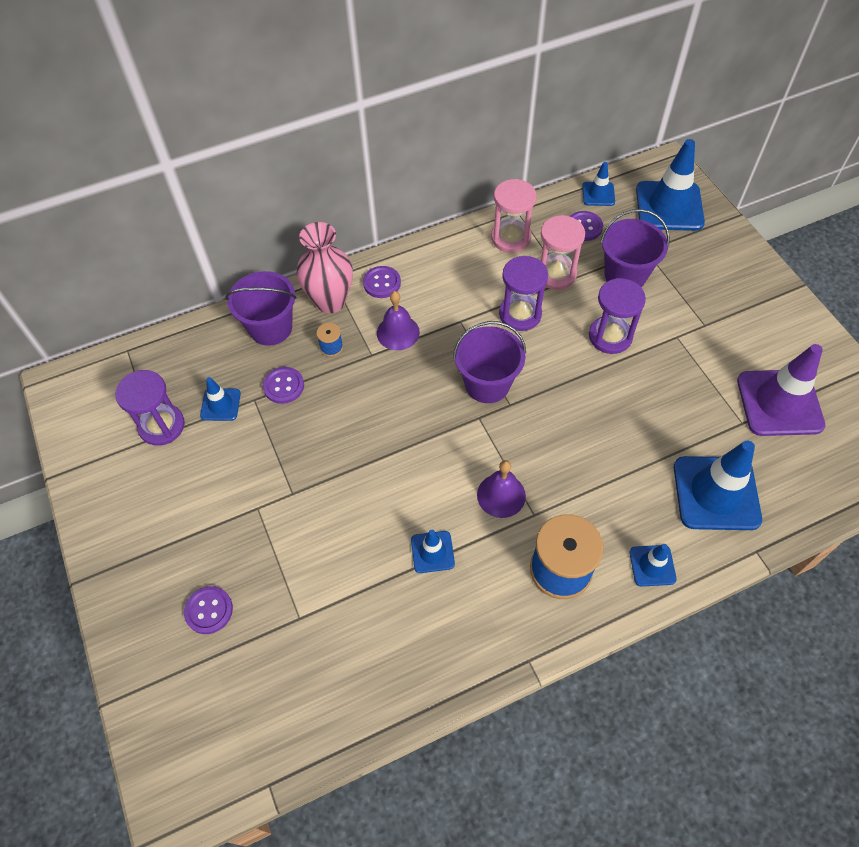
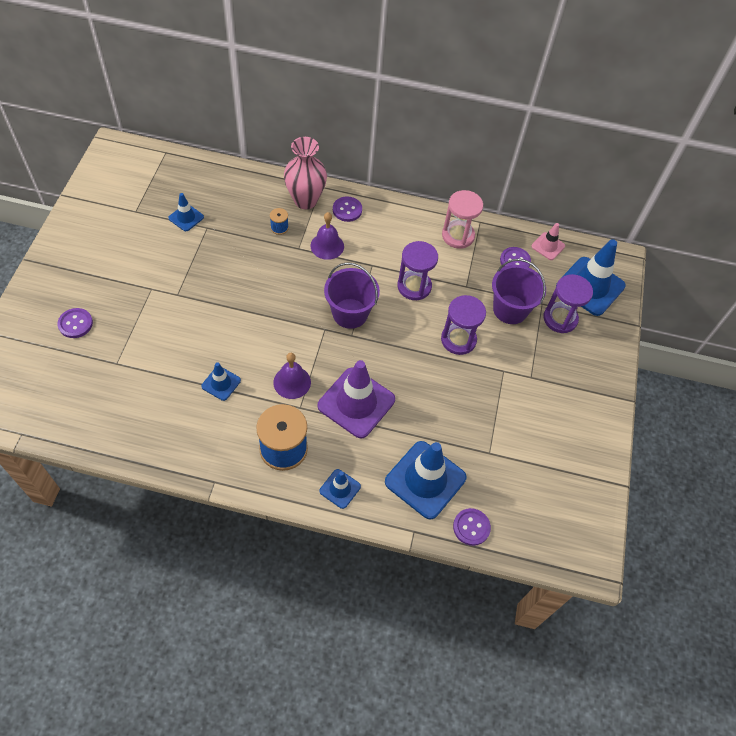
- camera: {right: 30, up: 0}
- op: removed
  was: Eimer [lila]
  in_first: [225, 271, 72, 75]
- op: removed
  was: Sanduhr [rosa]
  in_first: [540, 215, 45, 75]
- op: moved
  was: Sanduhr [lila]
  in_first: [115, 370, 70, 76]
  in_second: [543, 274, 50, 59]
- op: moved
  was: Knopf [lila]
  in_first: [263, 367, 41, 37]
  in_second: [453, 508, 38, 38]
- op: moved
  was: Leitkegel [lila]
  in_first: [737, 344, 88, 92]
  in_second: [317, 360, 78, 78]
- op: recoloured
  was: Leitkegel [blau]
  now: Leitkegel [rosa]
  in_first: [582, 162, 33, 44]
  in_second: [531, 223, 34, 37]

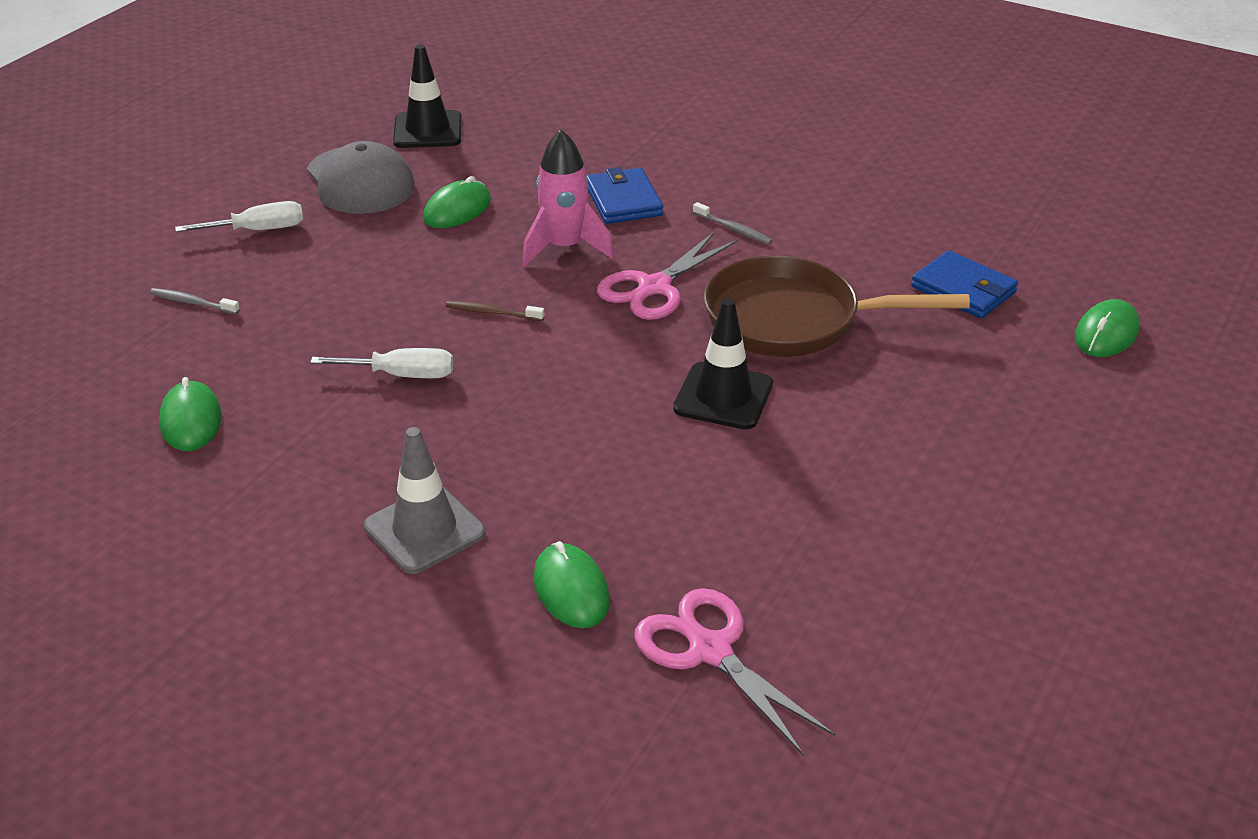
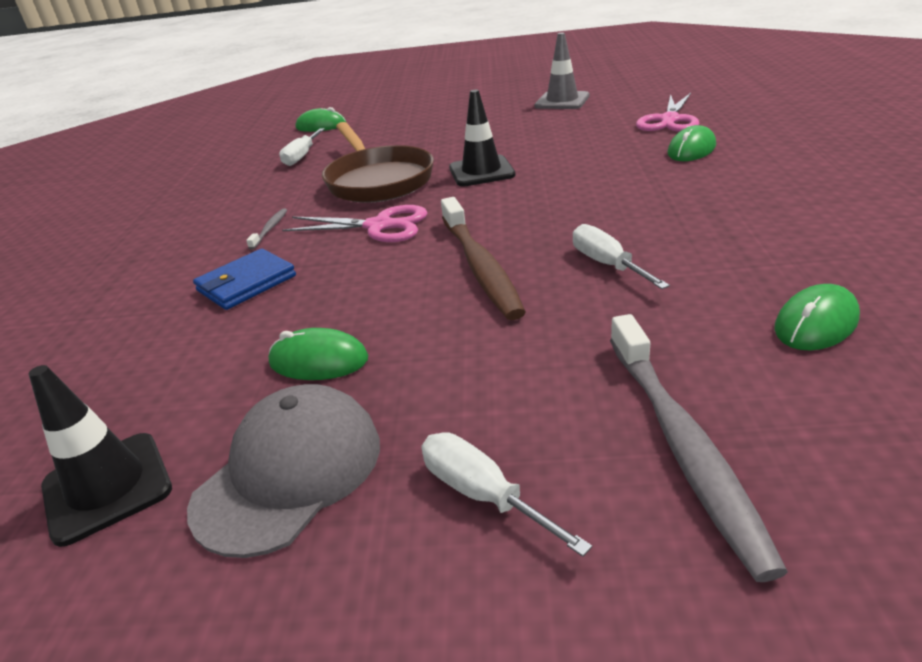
- camera: {right: -115, up: -5}
- op: removed
  was: Rakete [rosa]
  in_first: [522, 130, 92, 137]
- op: moved
  was: Leitkegel [grau]
  in_first: [364, 427, 122, 147]
  in_second: [535, 33, 55, 76]
- op: replaced
  was: Geldbörse [blau]
  now: Schraubenzieher [weiß]
  in_first: [911, 250, 107, 69]
  in_second: [279, 128, 46, 38]
- op: resized
  was: Zahnbürste [grau]
  in_first: [150, 288, 90, 26]
  in_second: [610, 314, 178, 268]
  ratio: 2.31
- op: resized
  was: Zahnbürste [braun]
  in_first: [446, 301, 98, 20]
  in_second: [441, 197, 85, 123]
  ratio: 2.31

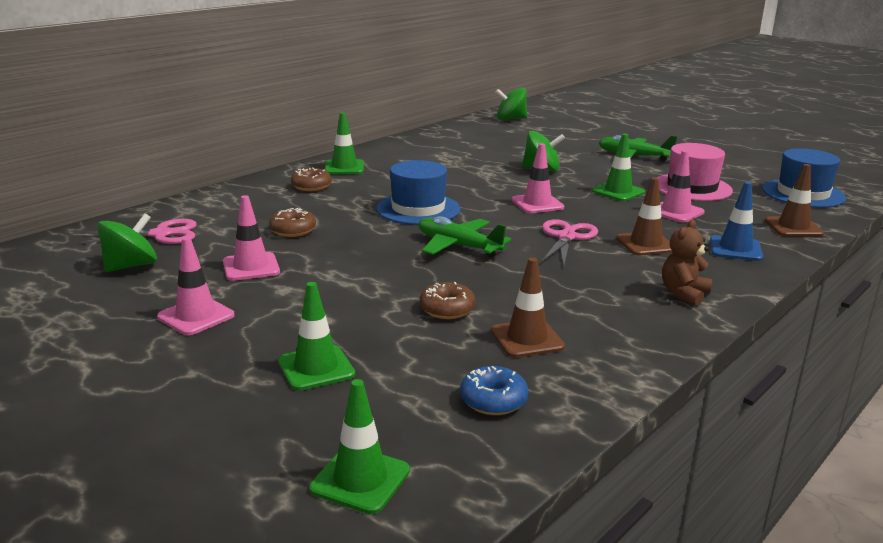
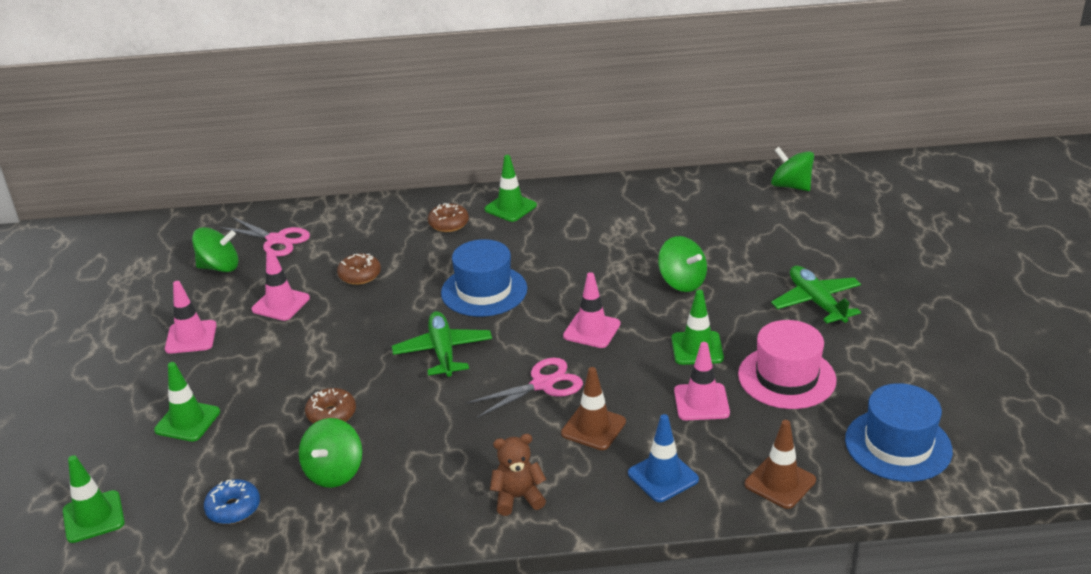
- camera: {right: 45, up: 10}
- op: replaced
  was: Leitkegel [braun]
  now: Kreisel [grün]
  in_first: [491, 258, 74, 100]
  in_second: [299, 418, 63, 70]

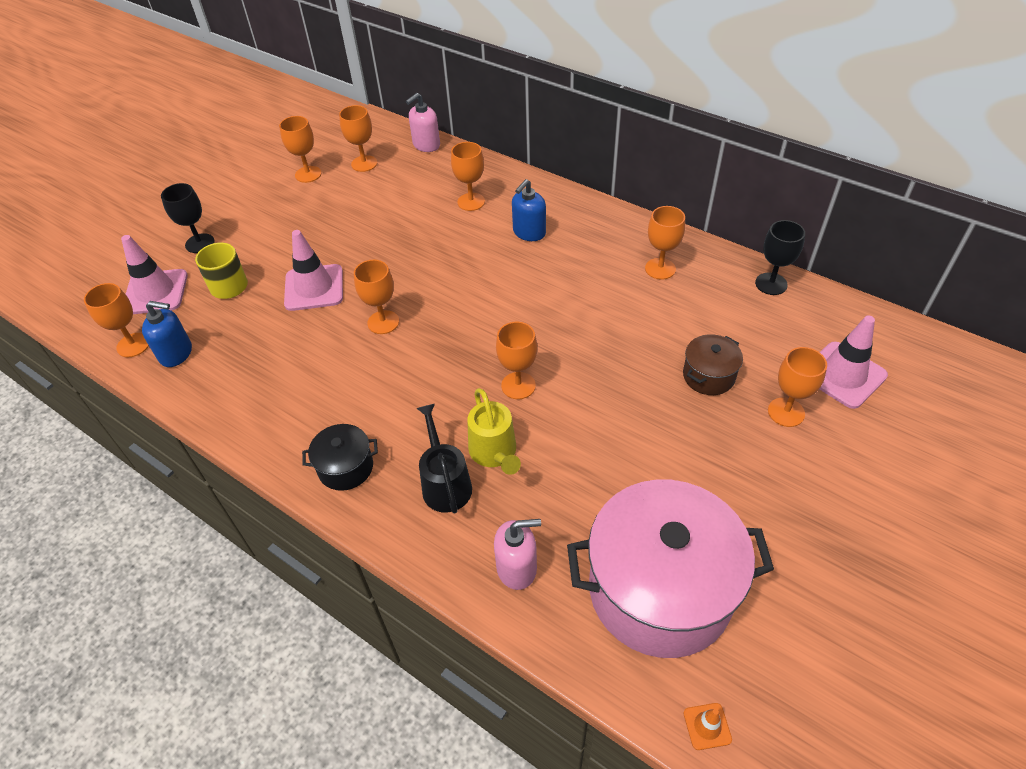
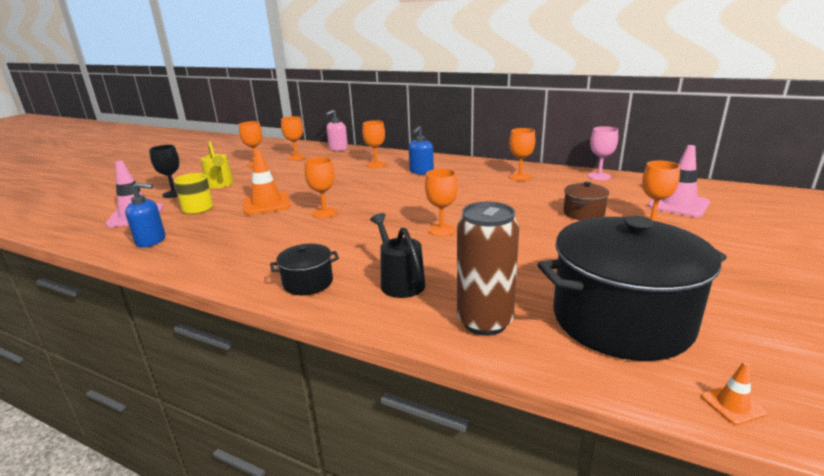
- camera: {right: -10, up: -25}
- op: removed
  was: Kelch [orange]
  in_first: [84, 283, 65, 74]
- op: moved
  was: Gießkanne [gelb]
  in_first: [467, 388, 54, 87]
  in_second: [201, 141, 33, 48]
- op: replaced
  was: Seifenspender [rosa]
  now: Dose [braun]
  in_first: [494, 519, 47, 71]
  in_second: [457, 202, 62, 134]
- op: recoloured
  was: Leitkegel [rosa]
  now: Leitkegel [orange]
  in_first: [284, 230, 59, 81]
  in_second: [244, 150, 46, 65]
- op: recoloured
  was: Kochtopf [rosa]
  now: Kochtopf [schwarz]
  in_first: [567, 480, 207, 178]
  in_second: [537, 216, 190, 145]
- op: recoloured
  was: Kelch [schwarz]
  now: Kelch [rosa]
  in_first: [755, 220, 50, 75]
  in_second: [588, 126, 30, 54]

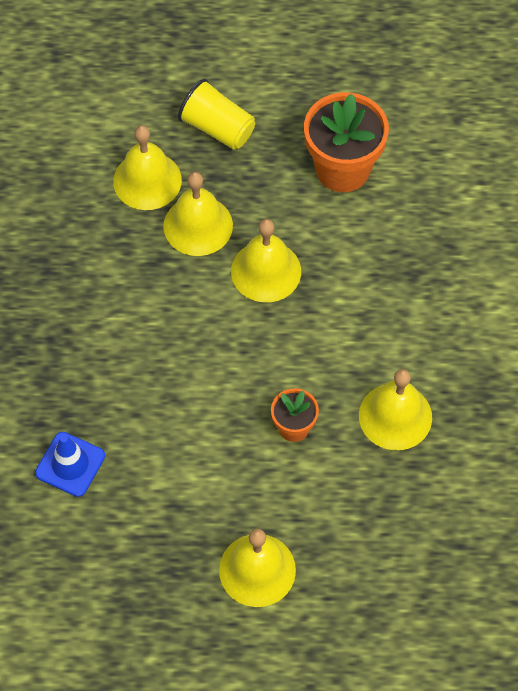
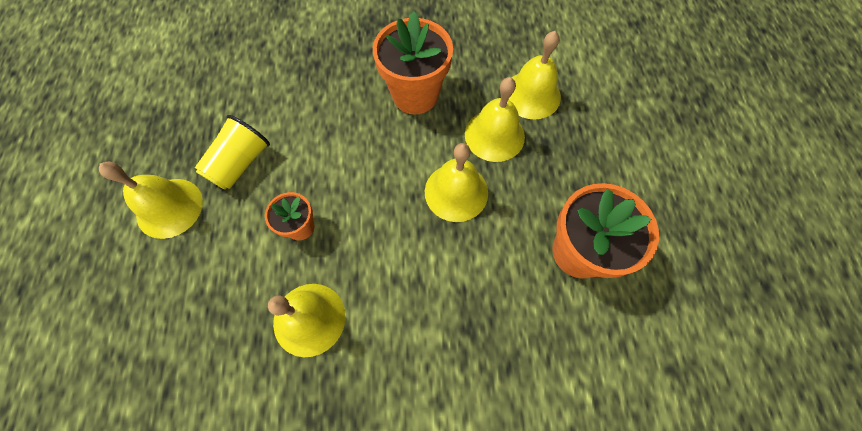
- camera: {right: 85, up: 5}
- op: removed
  was: Leitkegel [blau]
  in_first: [35, 432, 70, 65]
- op: added
  now: Blumentopf [orange]
  in_second: [373, 11, 80, 103]
- op: moved
  was: Becher [gelb]
  in_first: [178, 79, 77, 71]
  in_second: [195, 115, 75, 75]

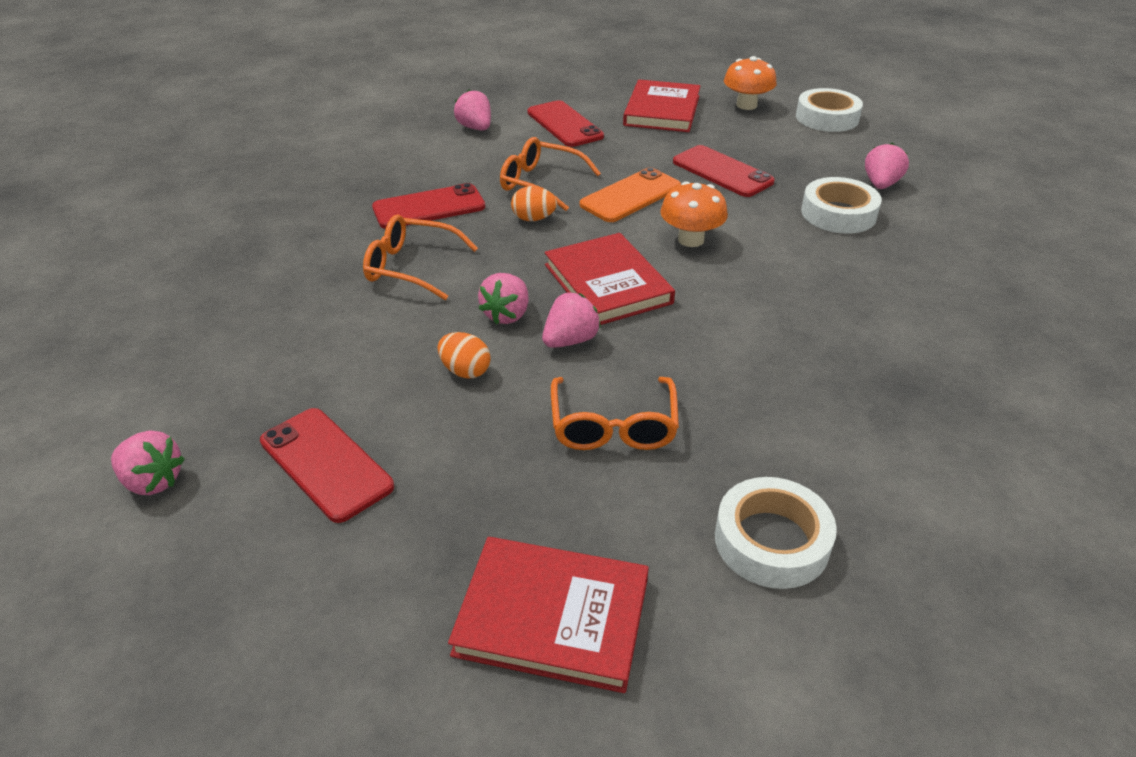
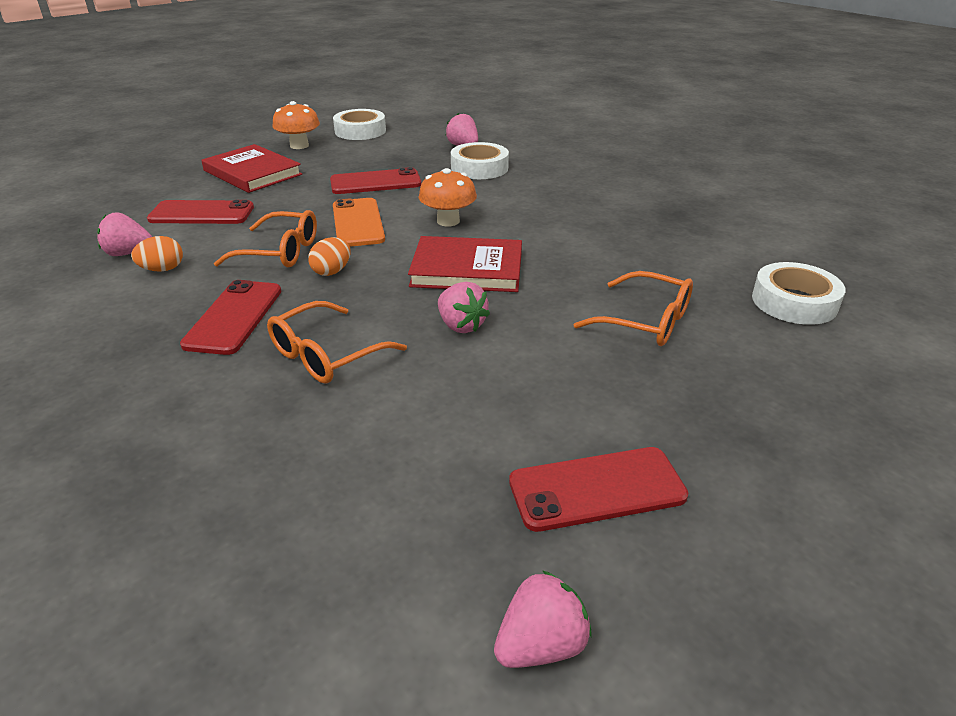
- camera: {right: -60, up: -5}
- op: removed
  was: Buch [rot]
  in_first: [448, 537, 201, 156]
- op: removed
  was: Erdbeere [rosa]
  in_first: [542, 293, 59, 55]
- op: moved
  was: Ei [orange]
  in_first: [437, 332, 54, 46]
  in_second: [131, 236, 52, 36]
- op: turned
  was: Brille [orange]
  in_first: [500, 137, 101, 74]
  in_second: [214, 210, 103, 57]
  clockwise: -135

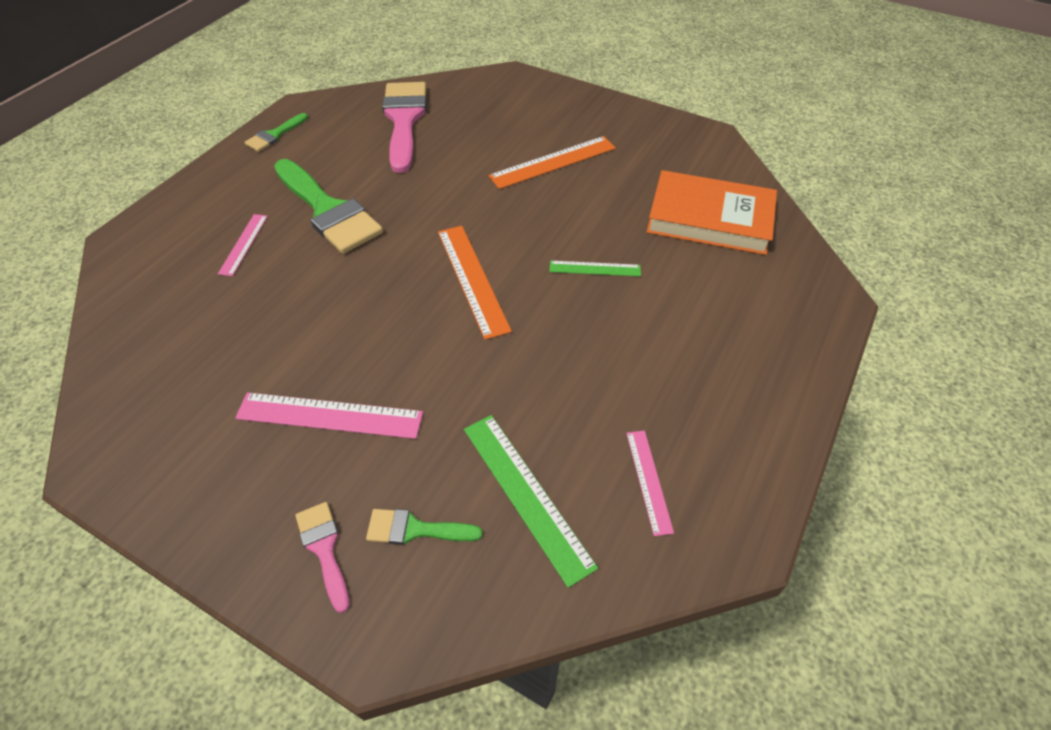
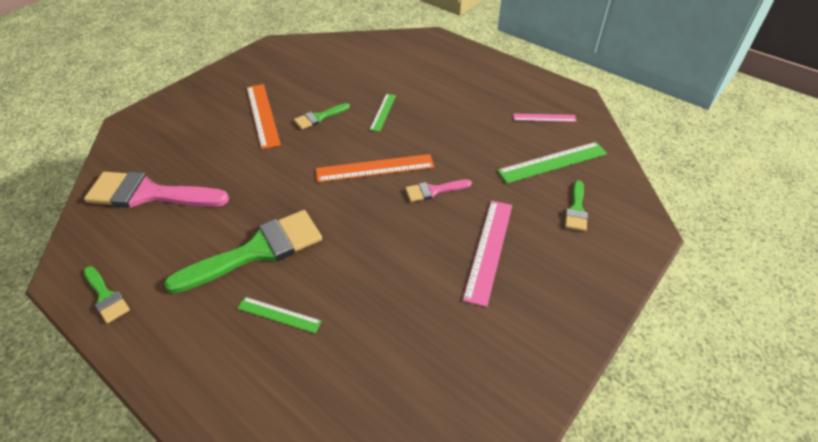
- camera: {right: -80, up: -5}
- op: removed
  was: Buch [orange]
  in_first: [647, 170, 130, 85]
- op: added
  now: Pinsel [grün]
  in_second: [294, 103, 56, 26]
- op: moved
  was: Pinsel [rosa]
  in_first: [295, 502, 54, 111]
  in_second: [405, 179, 67, 23]
- op: recoloured
  was: Lineal [rosa]
  now: Lineal [grün]
  in_first: [218, 214, 50, 62]
  in_second: [237, 297, 85, 36]

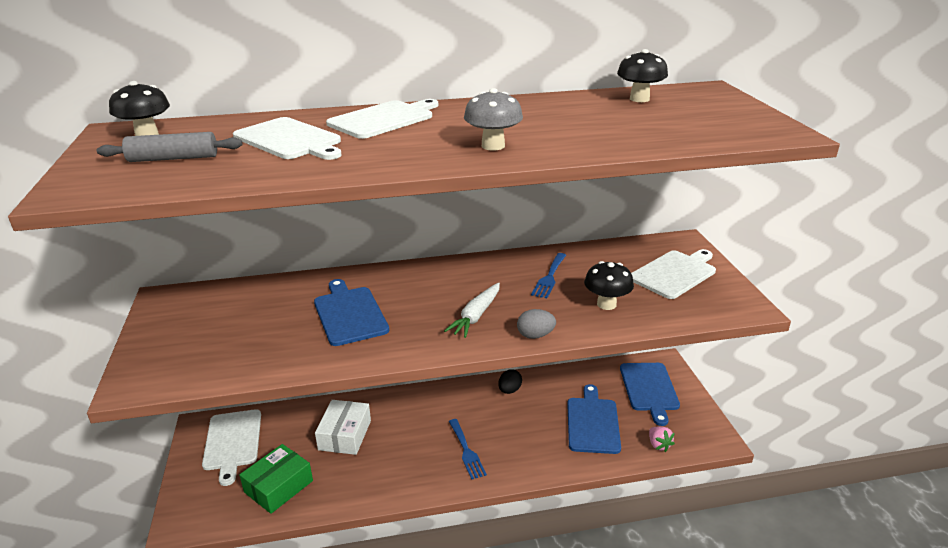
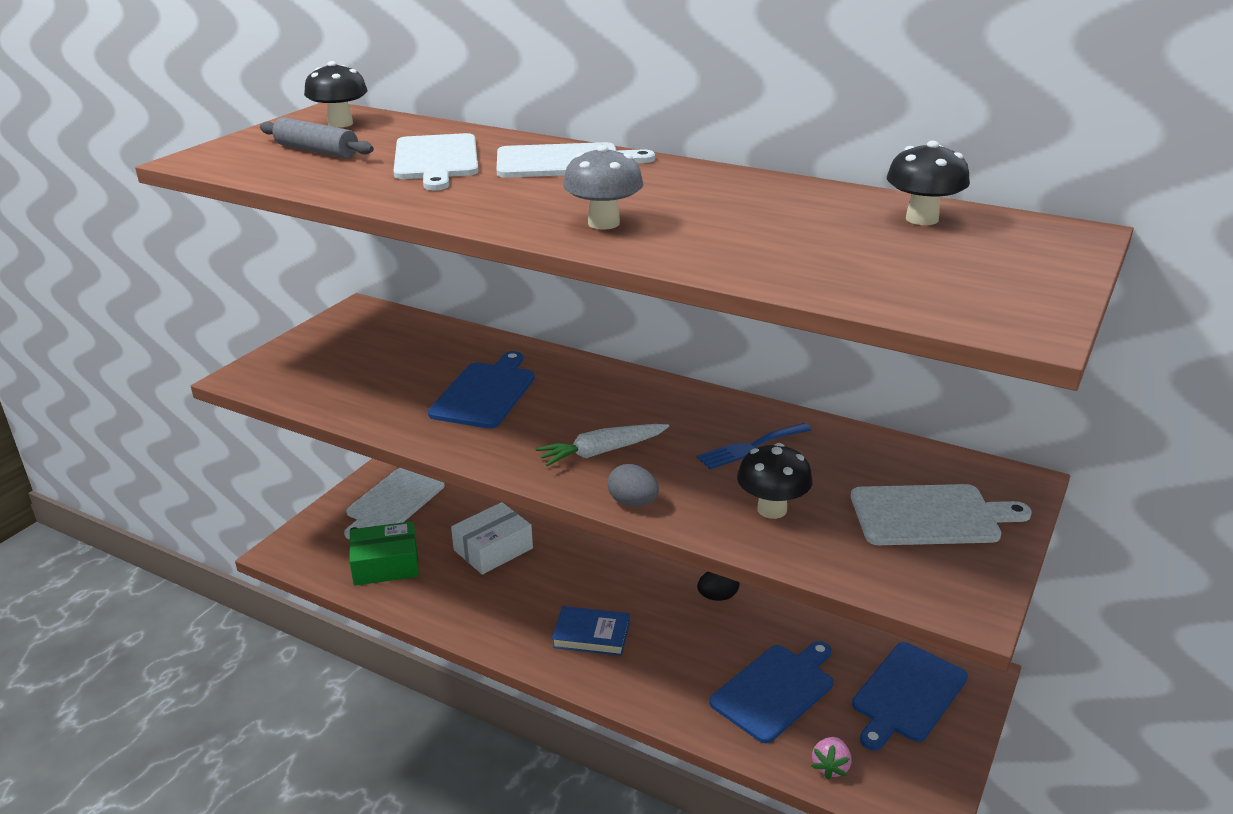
- camera: {right: 40, up: 0}
- op: replaced
  was: Gabel [blau]
  now: Buch [blau]
  in_first: [449, 419, 38, 61]
  in_second: [552, 606, 78, 50]

